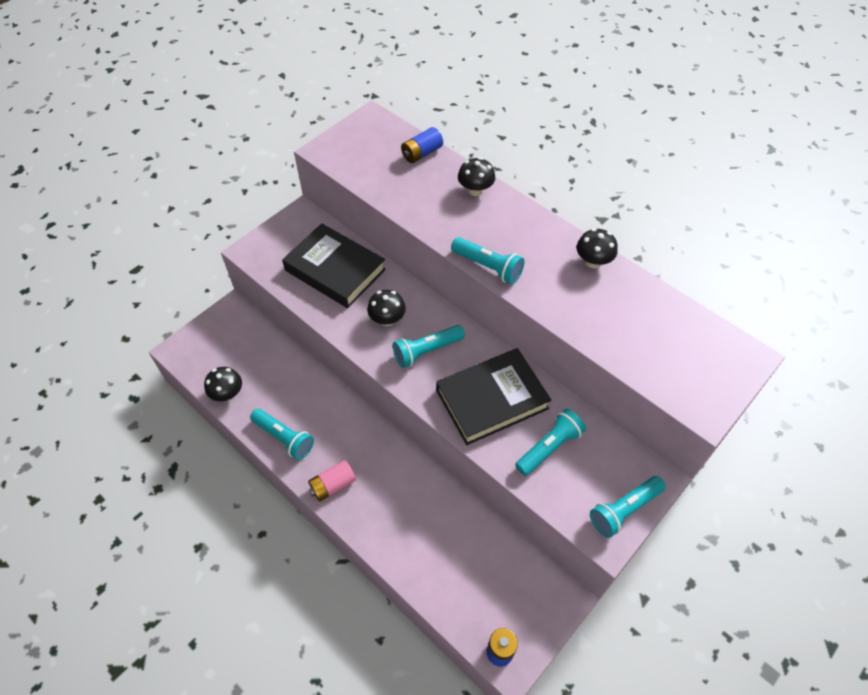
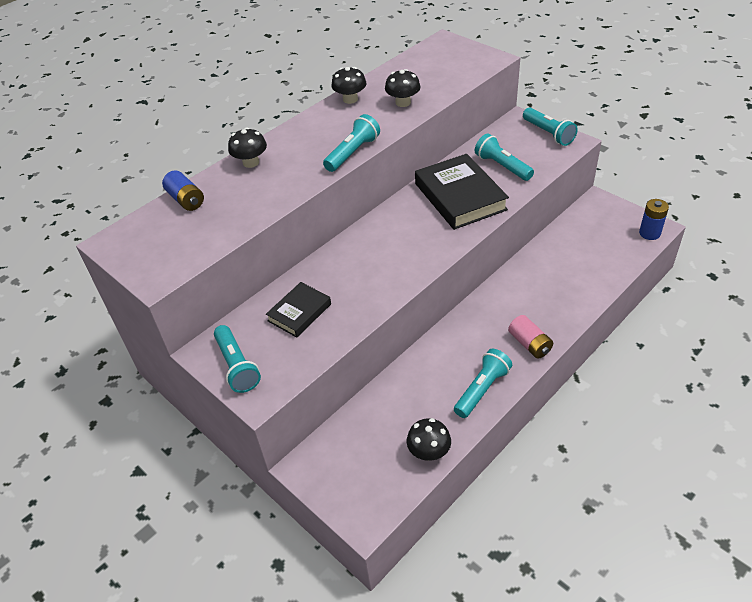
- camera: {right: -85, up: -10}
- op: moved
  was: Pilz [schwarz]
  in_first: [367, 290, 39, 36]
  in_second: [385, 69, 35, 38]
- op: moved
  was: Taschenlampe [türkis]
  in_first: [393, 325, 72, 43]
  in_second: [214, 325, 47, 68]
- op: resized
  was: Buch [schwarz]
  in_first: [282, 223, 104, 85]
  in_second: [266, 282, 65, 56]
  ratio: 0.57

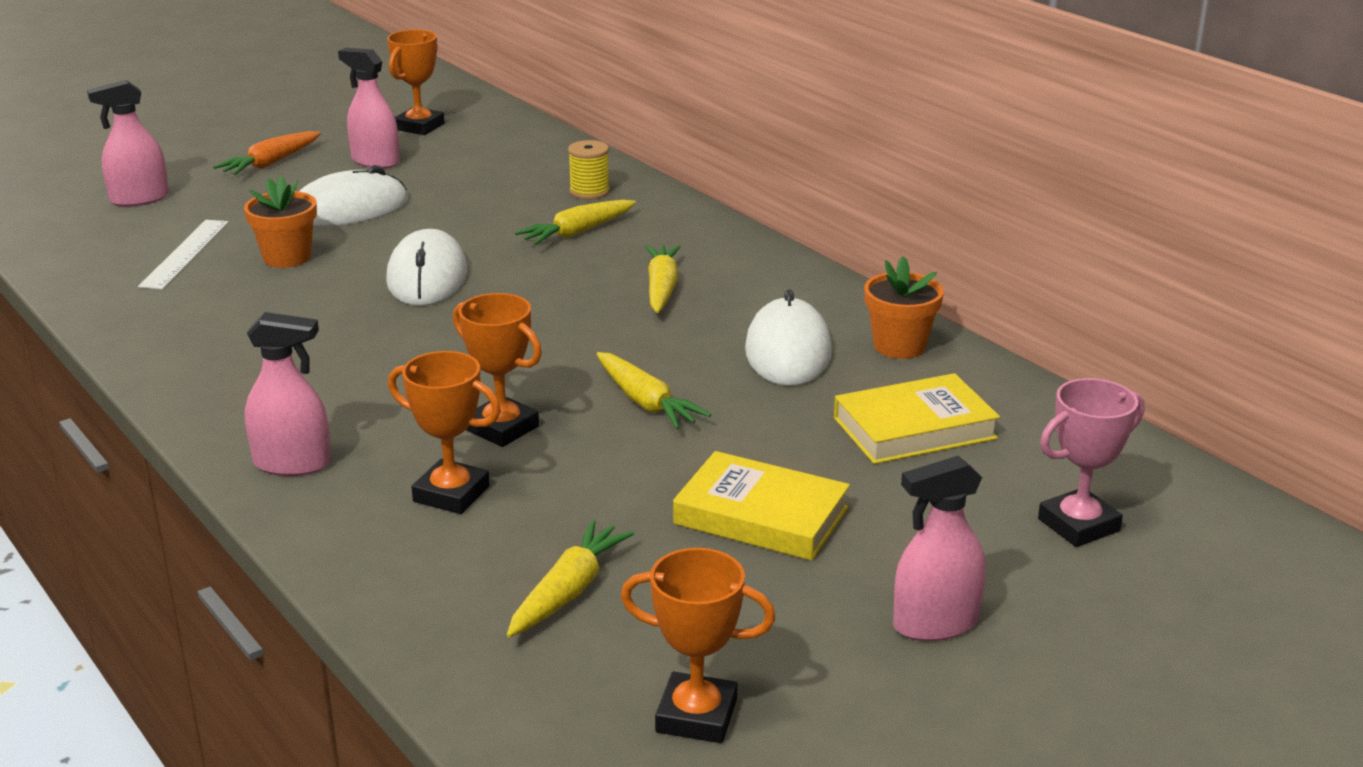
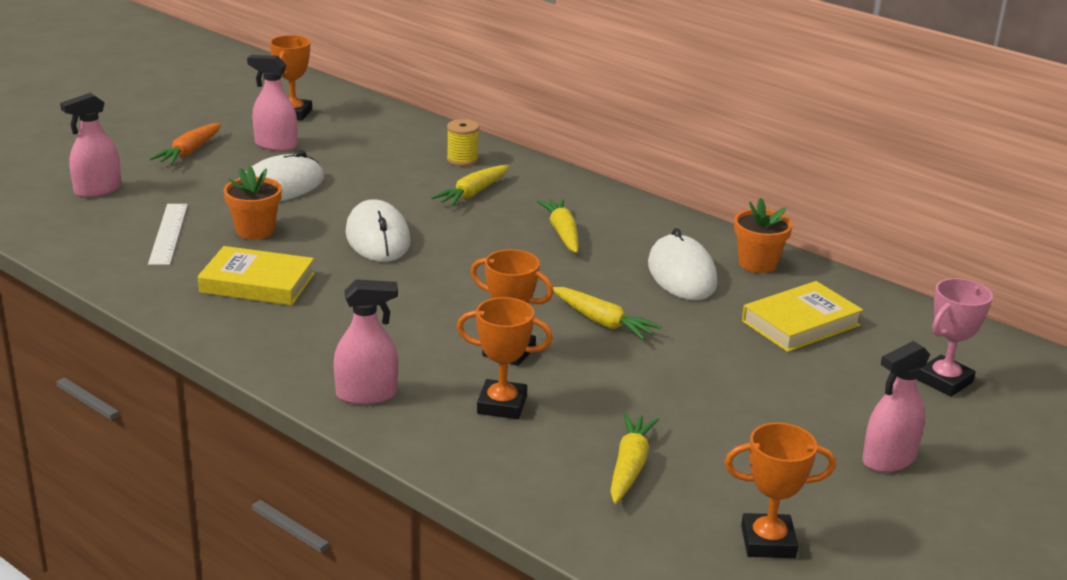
- camera: {right: -15, up: 0}
- op: moved
  was: Buch [gelb]
  in_first: [673, 451, 177, 110]
  in_second: [198, 246, 117, 59]

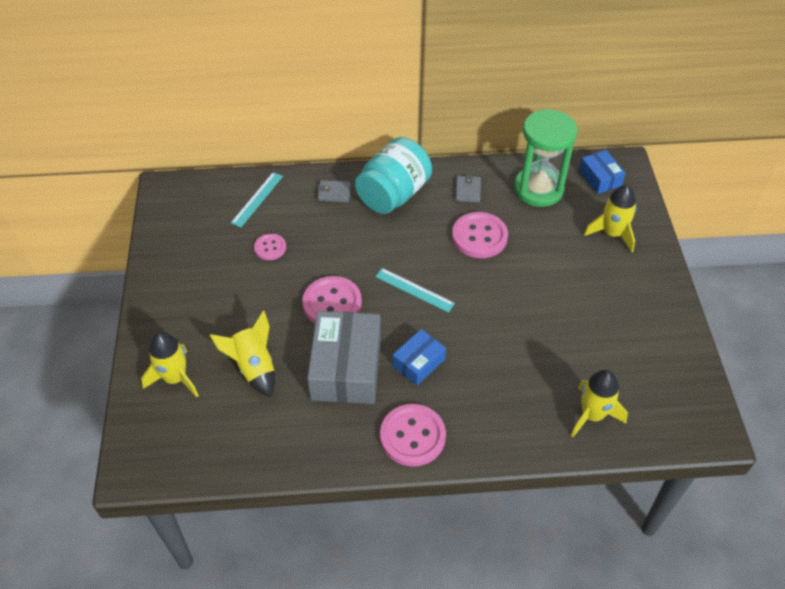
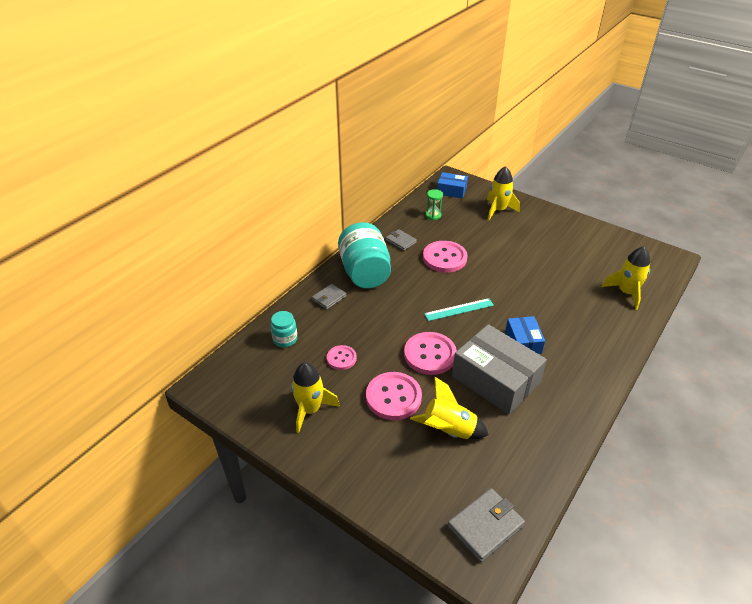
- camera: {right: -50, up: -10}
- op: added
  now: Geldbörse [grau]
  in_second: [448, 488, 77, 74]
- op: moved
  was: Rakete [gelb]
  in_first: [141, 332, 58, 65]
  in_second: [291, 362, 49, 71]
- op: moved
  was: Knopf [rosa]
  in_first: [380, 404, 66, 63]
  in_second: [366, 372, 56, 48]
- op: replaced
  was: Lineal [türkis]
  now: Einmachglas [türkis]
  in_first: [231, 172, 52, 55]
  in_second: [270, 311, 27, 36]
- op: resized
  was: Sanduhr [grün]
  in_first: [514, 109, 63, 98]
  in_second: [426, 189, 17, 31]
  ratio: 0.41

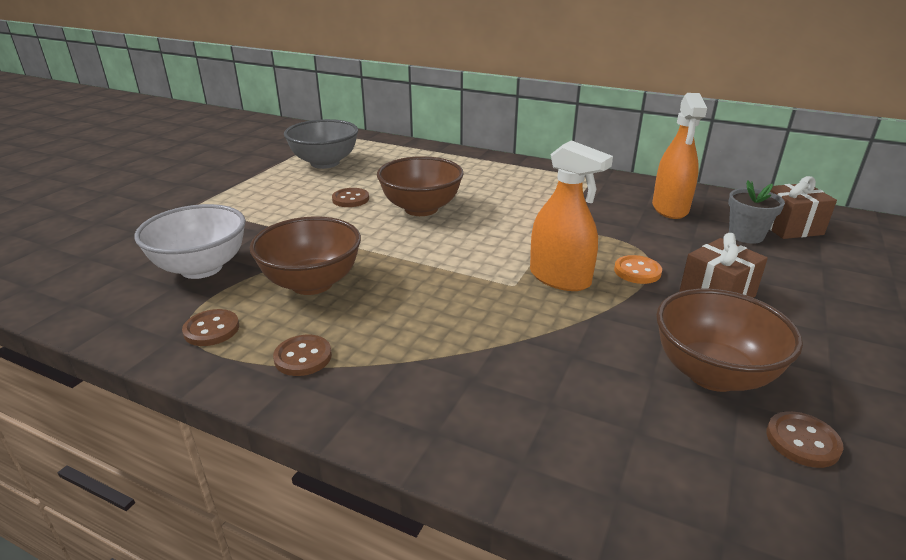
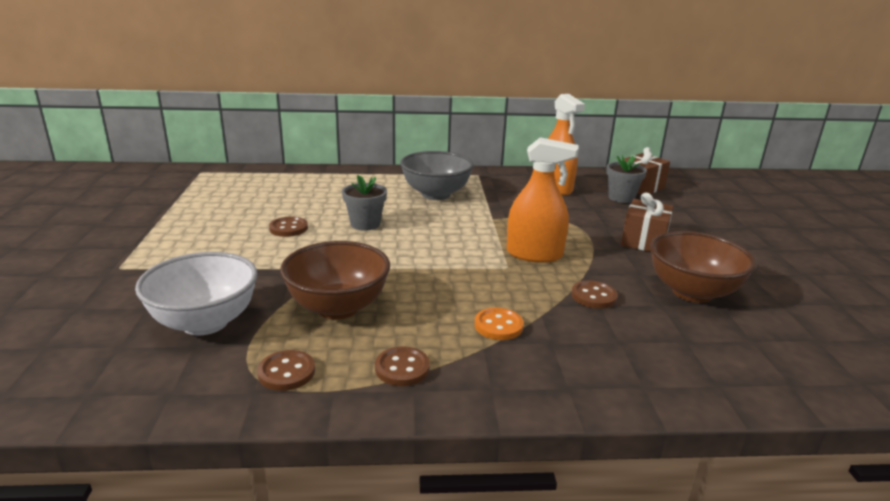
- camera: {right: -30, up: -5}
- op: moved
  was: Schüssel [grau]
  in_first: [284, 119, 74, 50]
  in_second: [400, 151, 74, 49]
- op: moved
  was: Knopf [orange]
  in_first: [614, 255, 48, 29]
  in_second: [474, 308, 50, 32]
- op: moved
  was: Knopf [braun]
  in_first: [766, 411, 78, 57]
  in_second: [571, 280, 47, 29]
- op: replaced
  was: Schüssel [braun]
  now: Blumentopf [grau]
  in_first: [377, 156, 87, 60]
  in_second: [342, 175, 45, 56]

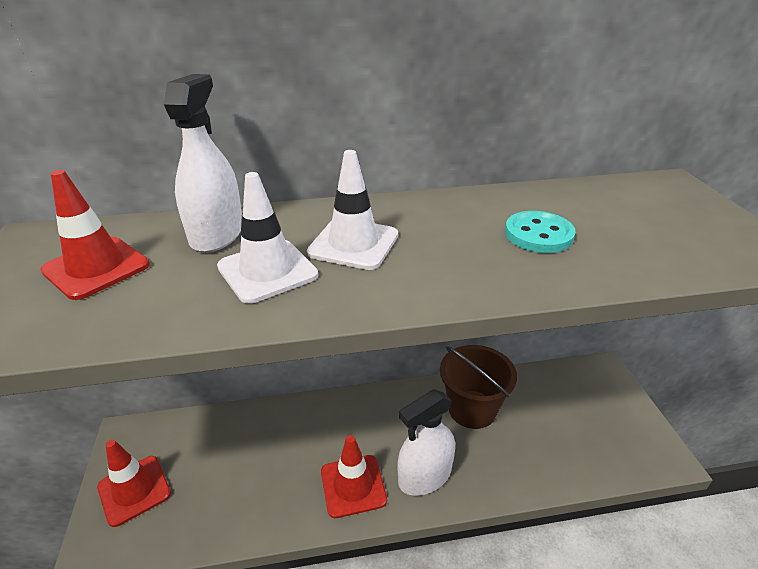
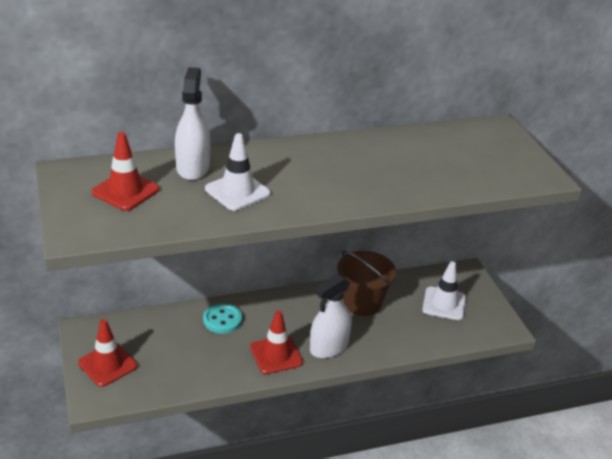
- camera: {right: -10, up: 0}
- op: moved
  was: Leitkegel [weiß]
  in_first: [307, 150, 91, 120]
  in_second: [422, 261, 44, 59]
- op: moved
  was: Knopf [türkis]
  in_first: [505, 211, 71, 42]
  in_second: [203, 303, 39, 31]

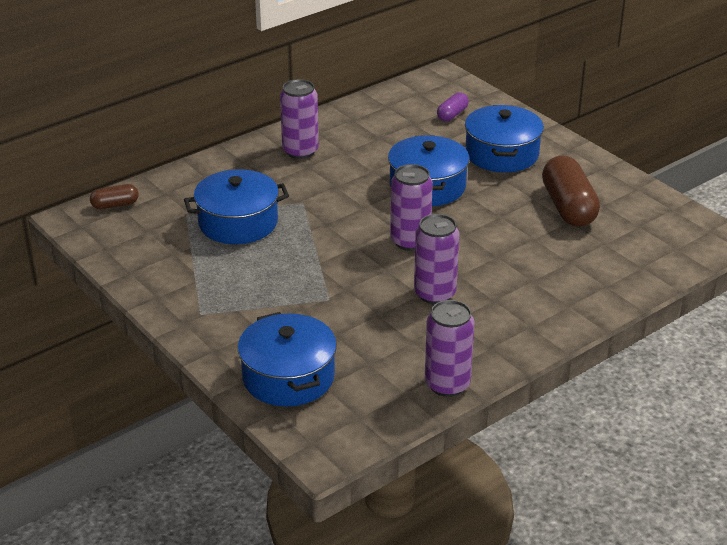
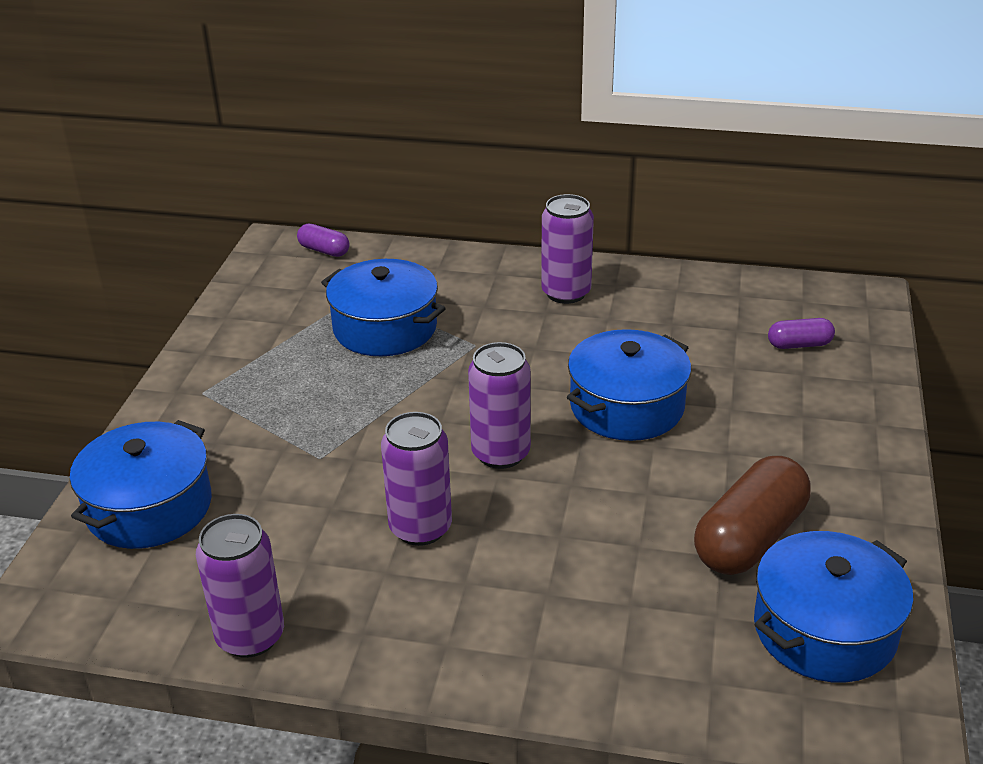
- camera: {right: 50, up: 0}
- op: moved
  was: Kochtopf [blau]
  in_first: [465, 105, 79, 67]
  in_second: [754, 531, 160, 152]
- op: recoloured
  was: Kapsel [braun]
  now: Kapsel [lila]
  in_first: [90, 184, 49, 25]
  in_second: [297, 224, 52, 33]

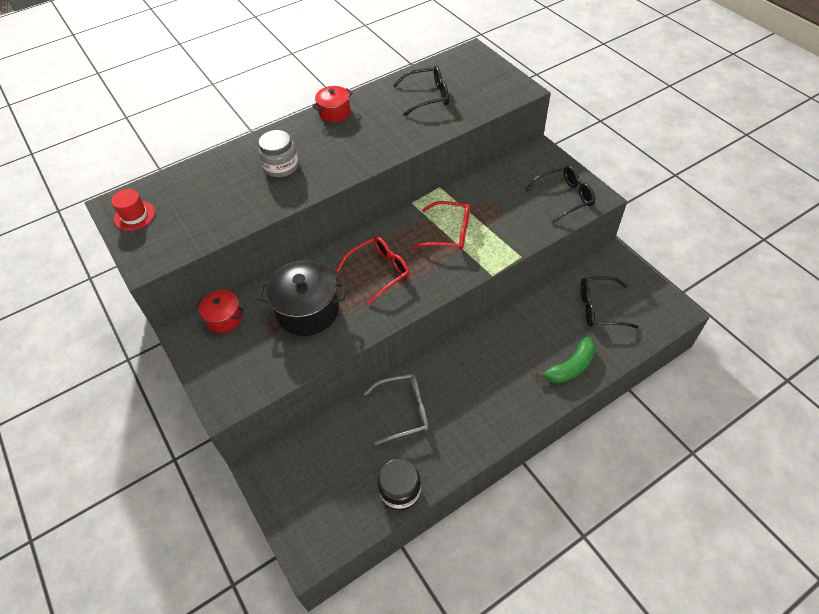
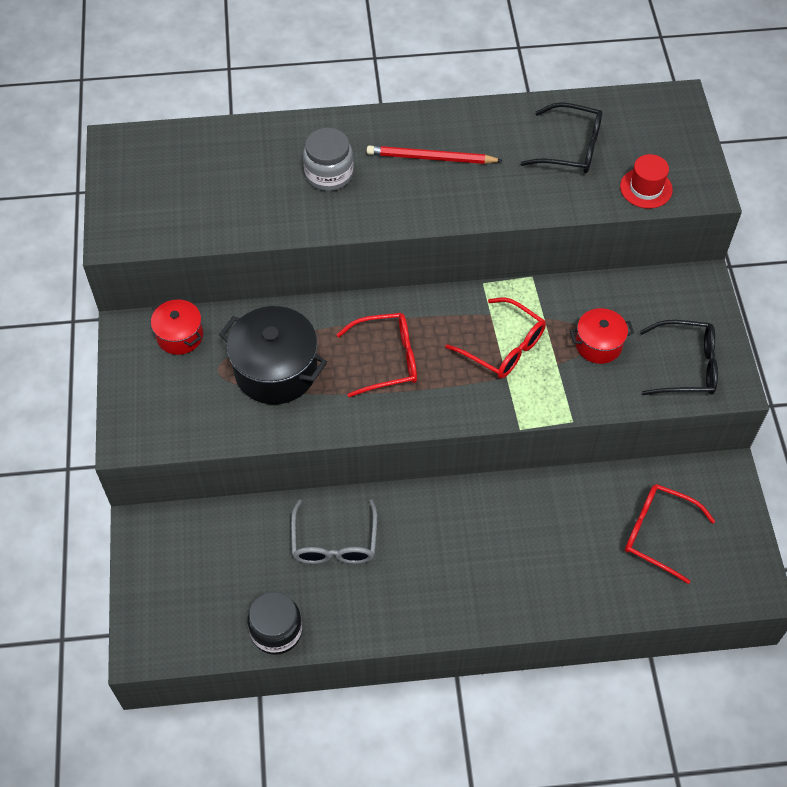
- camera: {right: 25, up: 5}
- op: removed
  was: Banane [grün]
  in_first: [536, 337, 60, 46]
- op: added
  now: Bleistift [rot]
  in_second: [367, 146, 136, 18]
- op: moved
  was: Hut [rot]
  in_first: [111, 189, 44, 42]
  in_second: [620, 154, 53, 55]
- op: moved
  was: Kochtopf [rot]
  in_first: [312, 86, 41, 36]
  in_second: [570, 308, 64, 56]
- op: recoloured
  was: Brille [schwarz]
  now: Brille [rot]
  in_first: [580, 276, 59, 53]
  in_second: [625, 484, 90, 100]
- op: turned
  was: Brille [grau]
  in_first: [364, 374, 64, 71]
  in_second: [291, 499, 86, 65]
  clockwise: 75

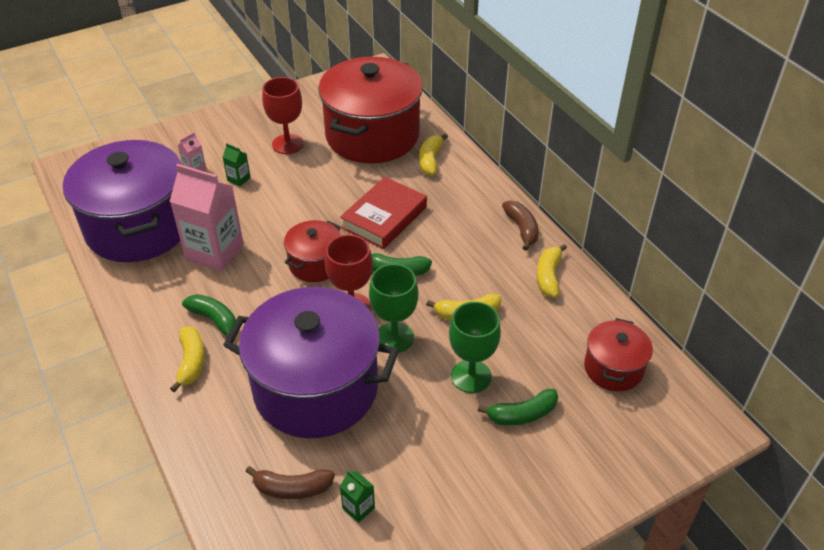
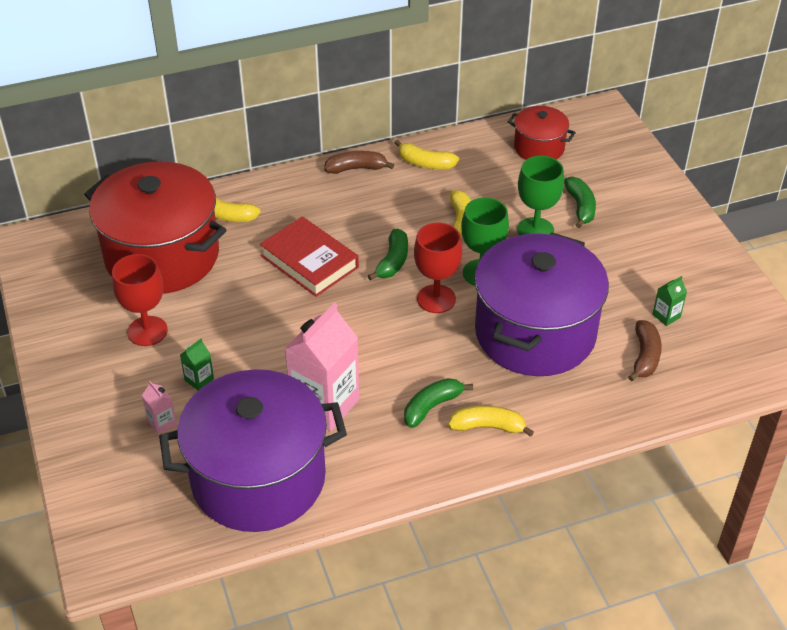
- camera: {right: -80, up: 0}
- op: removed
  was: Kochtopf [rot]
  in_first: [284, 220, 57, 62]

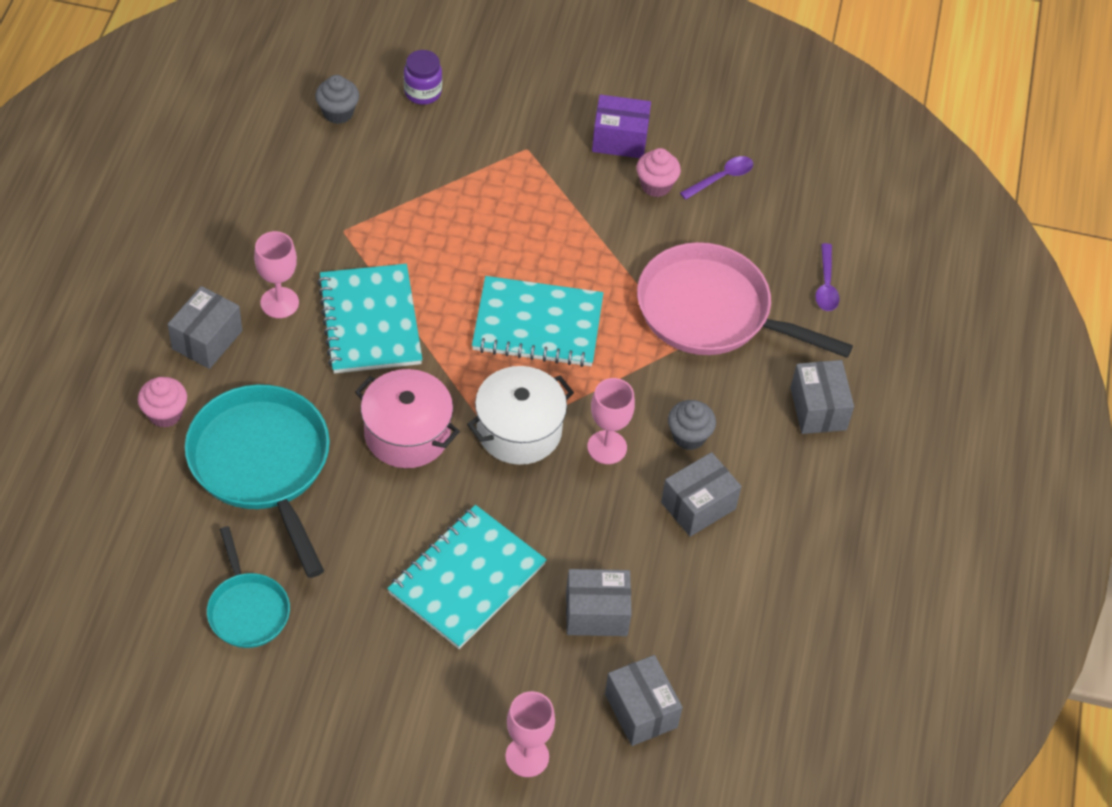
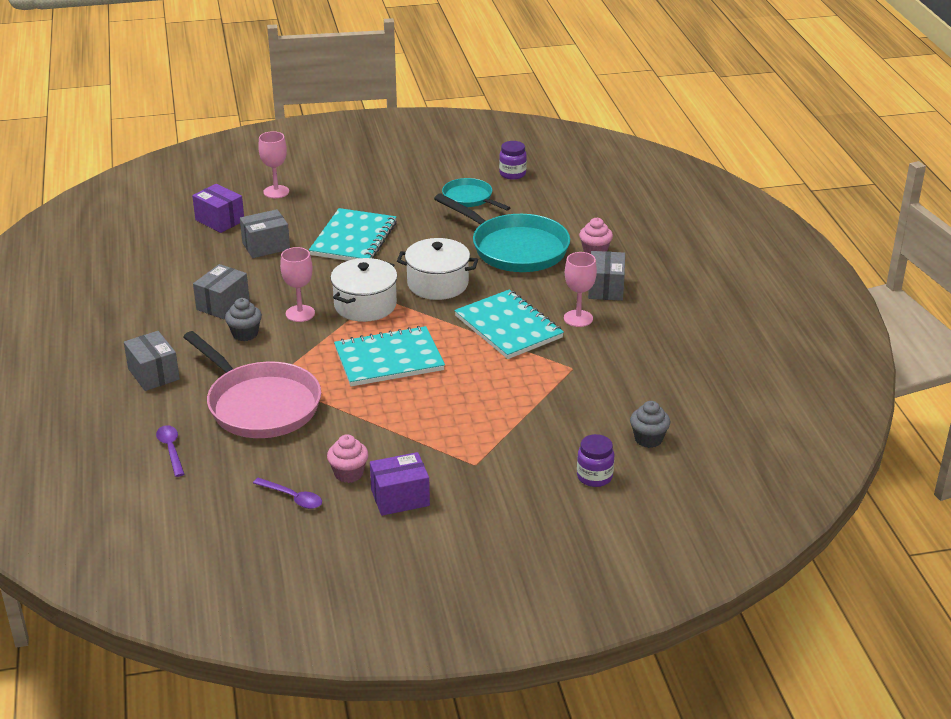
- camera: {right: 160, up: -20}
- op: added
  now: Einmachglas [lila]
  in_second: [499, 141, 28, 39]
- op: recoloured
  was: Kochtopf [rosa]
  now: Kochtopf [weiß]
  in_first: [355, 369, 105, 99]
  in_second: [397, 238, 81, 62]
- op: recoloured
  was: Schachtel [grau]
  now: Schachtel [lila]
  in_first: [605, 655, 78, 91]
  in_second: [192, 184, 52, 49]
- op: turned
  was: Pfanne [rosa]
  in_first: [637, 242, 216, 116]
  in_second: [183, 331, 138, 107]
  clockwise: 45
- op: turned
  was: Löffel [lila]
  in_first: [680, 156, 73, 44]
  in_second: [253, 478, 69, 31]
  clockwise: -90

